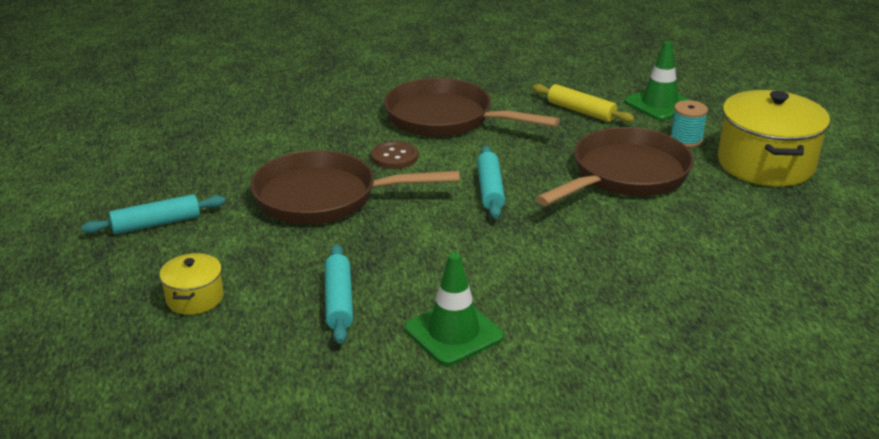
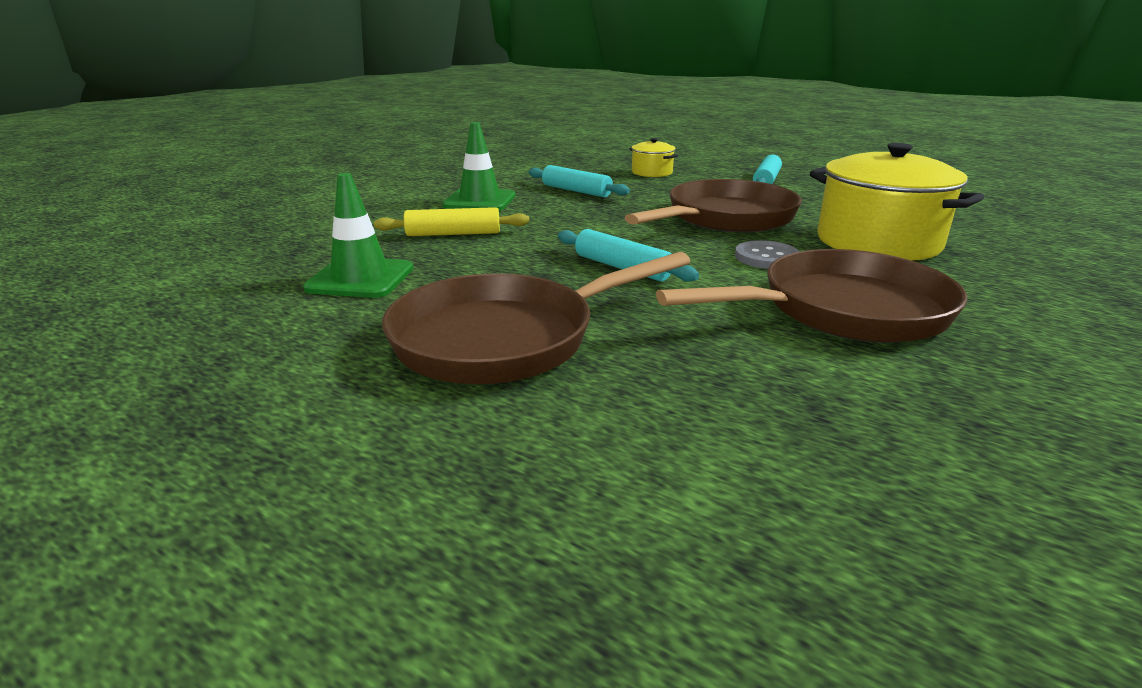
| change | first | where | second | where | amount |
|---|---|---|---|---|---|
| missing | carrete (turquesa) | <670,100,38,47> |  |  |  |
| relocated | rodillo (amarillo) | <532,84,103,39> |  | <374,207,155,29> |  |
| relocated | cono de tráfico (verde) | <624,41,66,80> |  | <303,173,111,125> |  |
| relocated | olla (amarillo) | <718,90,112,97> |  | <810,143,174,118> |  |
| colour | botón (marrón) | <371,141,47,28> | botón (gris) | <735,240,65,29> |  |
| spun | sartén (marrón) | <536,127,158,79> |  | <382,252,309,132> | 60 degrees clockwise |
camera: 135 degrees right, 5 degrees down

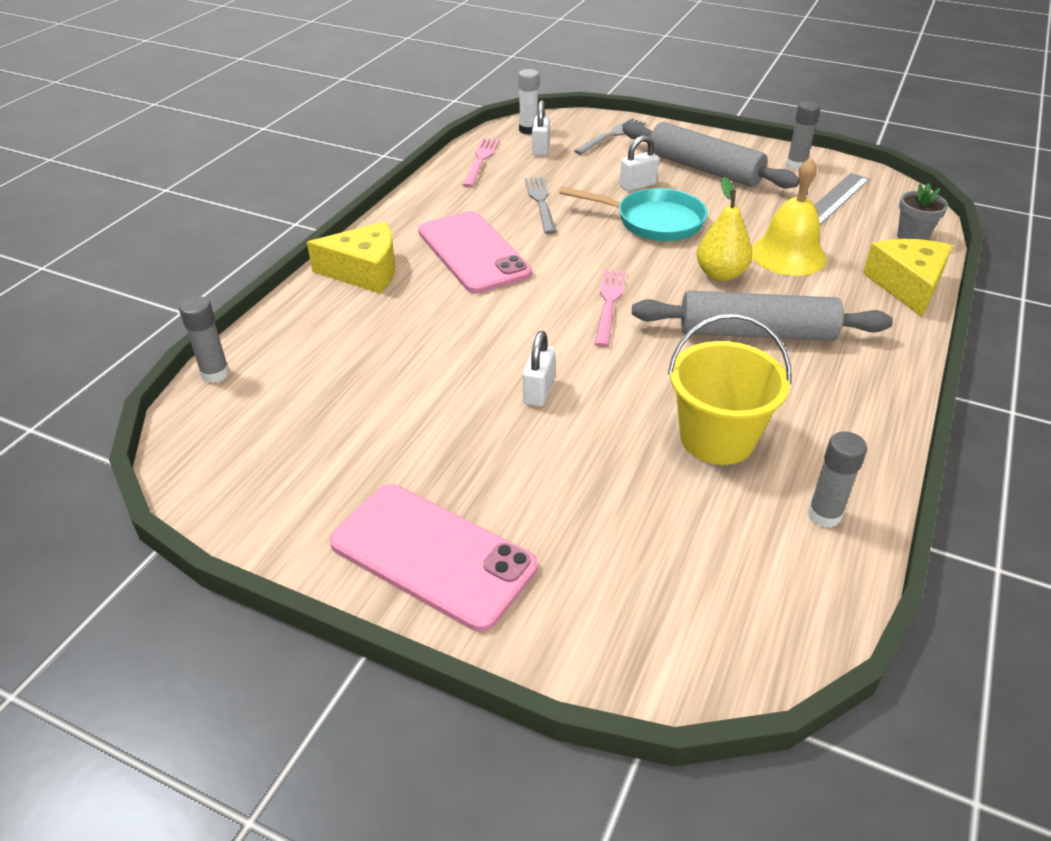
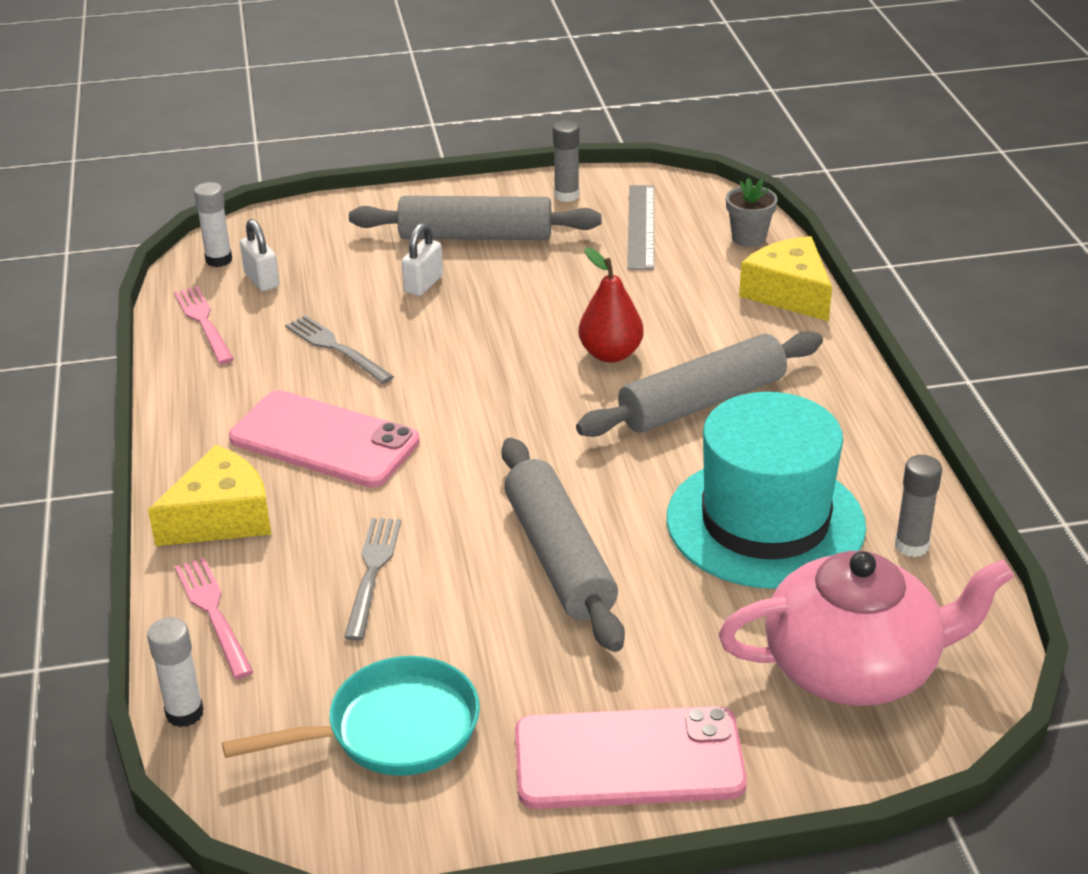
| change | first | where | second | where | amount |
|---|---|---|---|---|---|
| missing | campana (amarillo) | <751,157,76,119> |  |  |  |
| appeared |  |  | tetera (rosa) | <718,551,296,155> |  |
| relocated | sartén (turquesa) | <559,187,149,54> |  | <222,656,258,120> |  |
| relocated | tenedor (gris) | <574,118,71,37> |  | <344,518,57,123> |  |
| relocated | tenedor (rosa) | <594,269,32,78> |  | <175,558,78,121> |  |
| exchanged | candado (blanco) | <523,331,32,75> | rodillo (gris) | <501,438,124,214> |  |
| exchanged | balde (amarillo) | <668,314,124,151> | sombrero (turquesa) | <666,392,200,197> |  |
| colour | barra de pegamento (gris) | <179,296,51,87> | barra de pegamento (blanco) | <147,617,57,110> |  |
| colour | pera (amarillo) | <697,177,55,104> | pera (rojo) | <579,247,65,116> |  |
camera: 35 degrees left, 5 degrees down

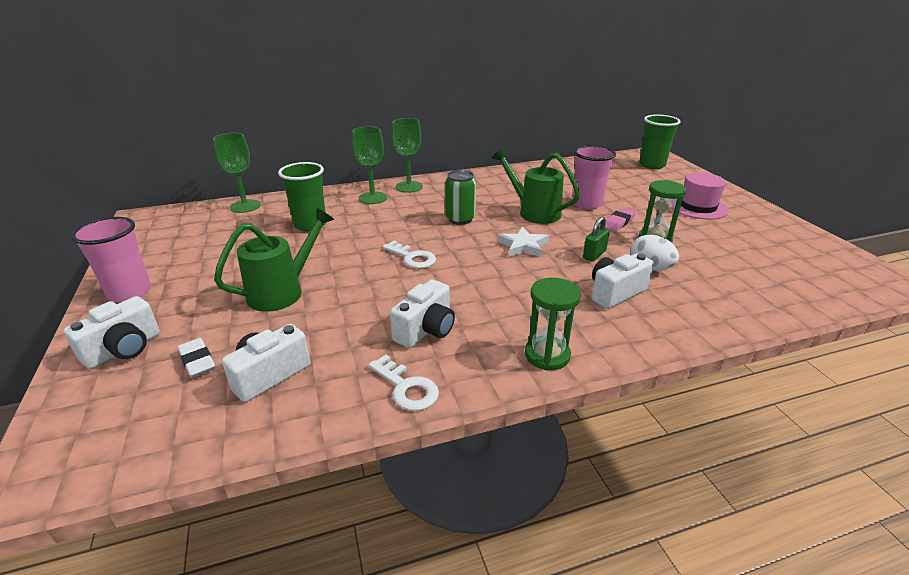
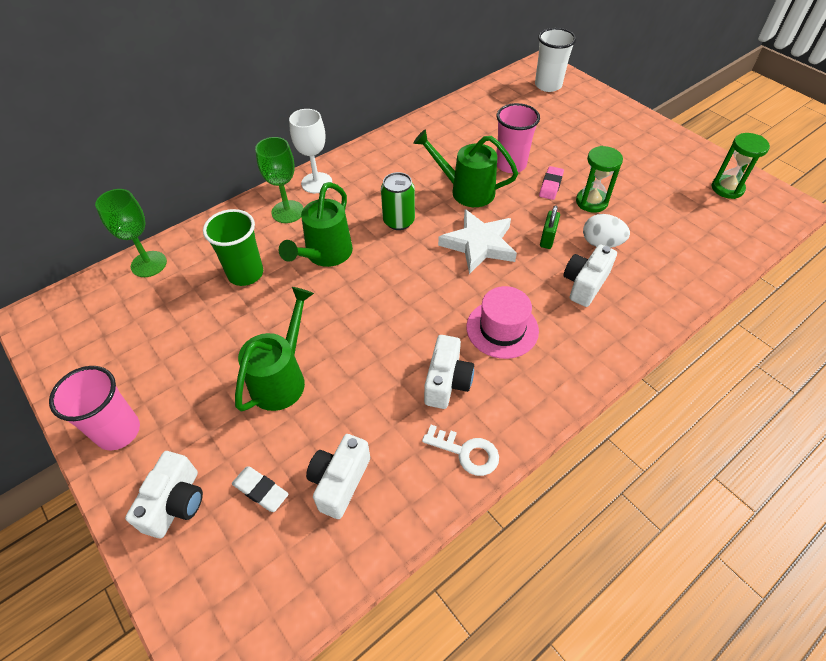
| change | first | where | second | where | amount |
|---|---|---|---|---|---|
| missing | llave (blanco) | <383,241,53,28> |  |  |  |
| appeared |  |  | regadera (verde) | <279,182,74,85> |  |
| relocated | reloj de arena (verde) | <525,278,56,93> |  | <711,133,59,66> |  |
| relocated | sombrero (rosa) | <672,172,56,47> |  | <466,286,73,73> |  |
| colour | copa (verde) | <392,118,31,75> | copa (blanco) | <289,109,43,84> |  |
| colour | vaso (verde) | <639,114,42,55> | vaso (blanco) | <535,28,41,64> |  |
| size | estrella (blanco) | <498,227,51,30> |  | <438,209,79,65> | x1.52 |
camera: 20 degrees left, 20 degrees up

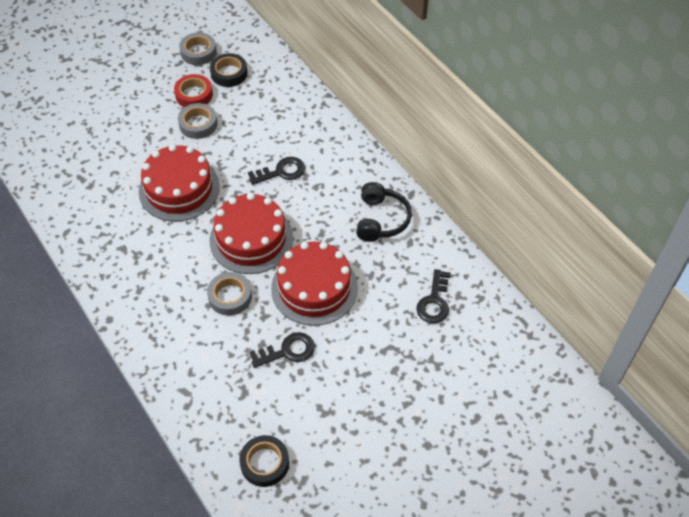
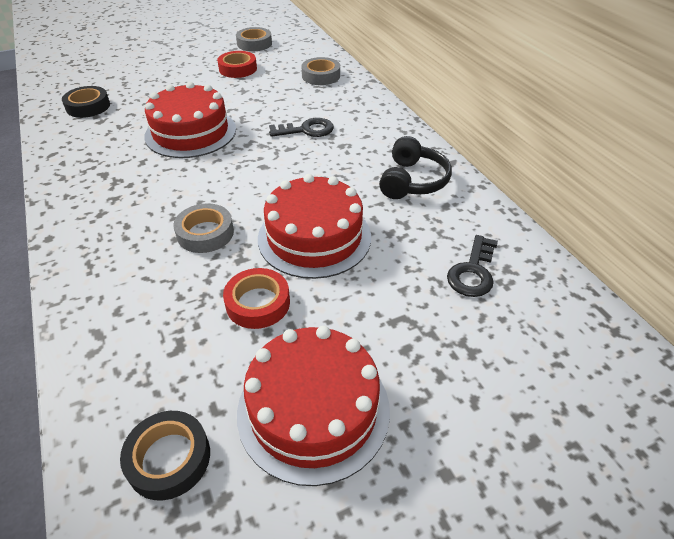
| change | first | where | second | where | amount |
|---|---|---|---|---|---|
| relocated | cinta adhesiva (gris) | <178,103,39,36> |  | <301,57,39,28> |  |
| relocated | tarta (rojo) | <209,193,84,81> |  | <237,326,153,160> |  |
| relocated | cinta adhesiva (negro) | <210,53,38,34> |  | <62,86,48,32> |  |
| exchanged | llave (negro) | <249,332,66,36> | cinta adhesiva (rojo) | <223,268,67,61> |  |
camera: 10 degrees right, 10 degrees down

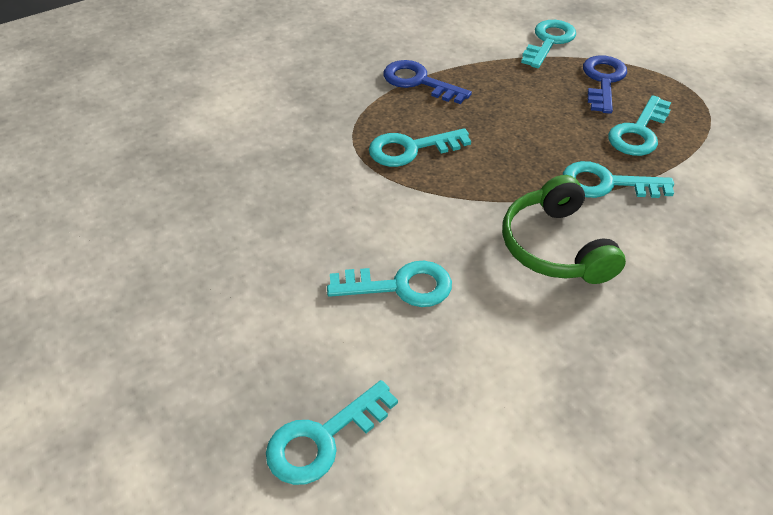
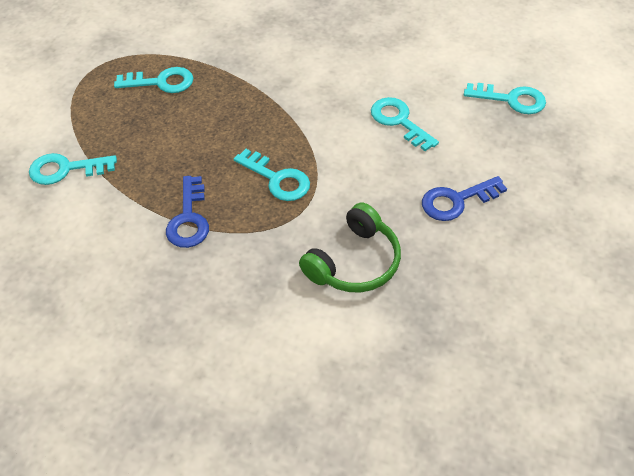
| change | first | where | second | where | amount |
|---|---|---|---|---|---|
| missing | llave (turquesa) | <563,161,111,37> |  |  |  |
| relocated | auriculares (verde) | <502,175,124,109> |  | <299,203,102,90> |  |
| relocated | llave (azul) | <583,56,44,58> |  | <422,176,85,45> |  |
camera: 125 degrees left, 5 degrees up

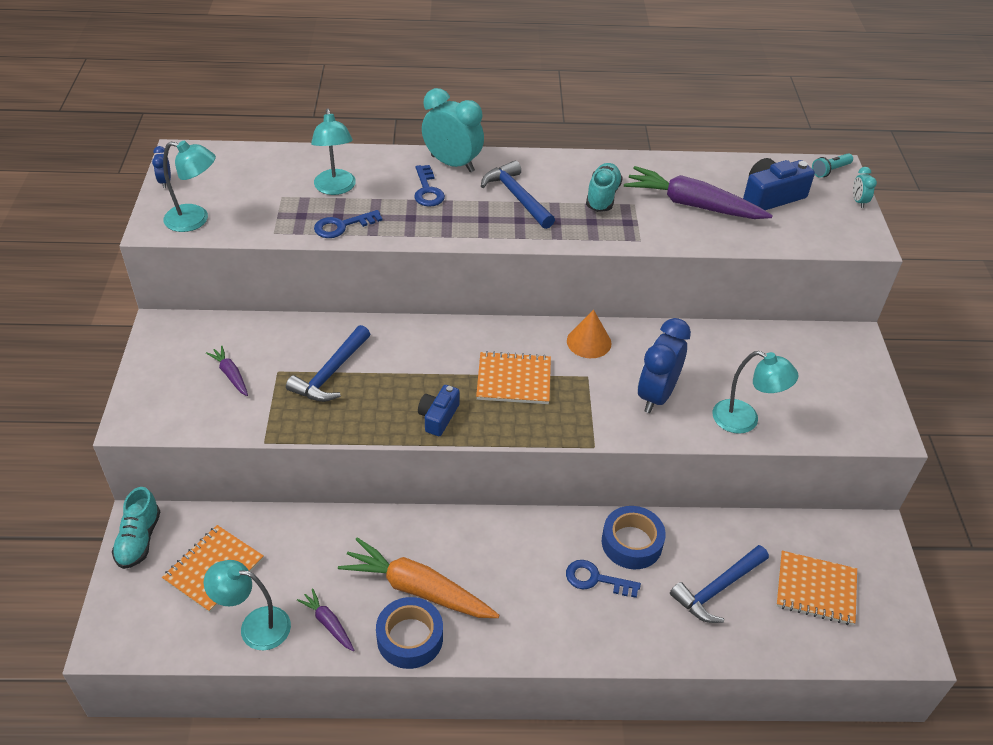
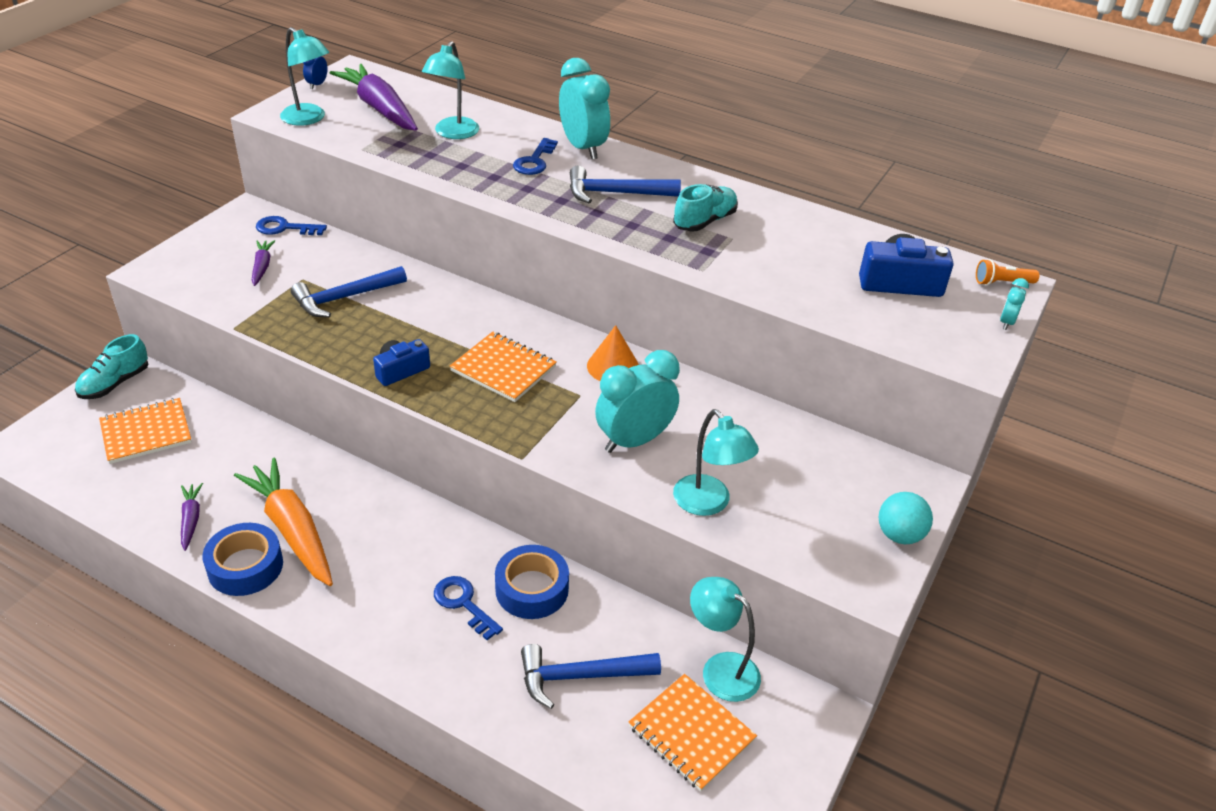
| change | first | where | second | where | amount |
|---|---|---|---|---|---|
| appeared |  |  | pelota (turquesa) | <879,492,54,52> |  |
| relocated | lámpara (turquesa) | <204,560,87,90> |  | <690,577,71,125> |  |
| relocated | llave (azul) | <314,210,69,28> |  | <256,216,71,19> |  |
| relocated | zanahoria (morado) | <624,166,149,53> |  | <330,64,88,67> |  |
| colour | despertador (azul) | <638,318,53,95> | despertador (turquesa) | <595,350,85,103> |  |
| colour | lámpara de mano (turquesa) | <812,153,41,25> | lámpara de mano (naranja) | <976,259,63,26> |  |
| spun | martillo (azul) | <481,160,74,69> |  | <570,165,111,38> | 90 degrees counterclockwise |
camera: 30 degrees right, 5 degrees down

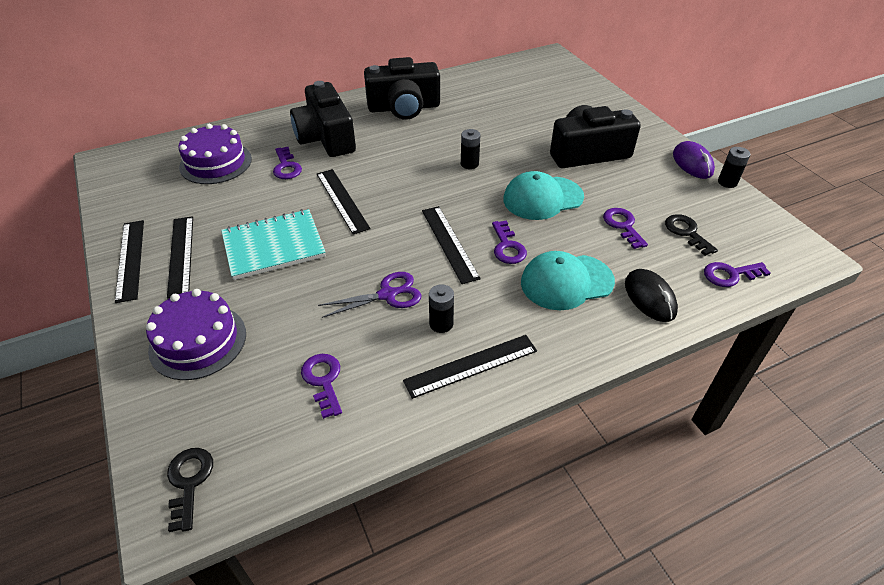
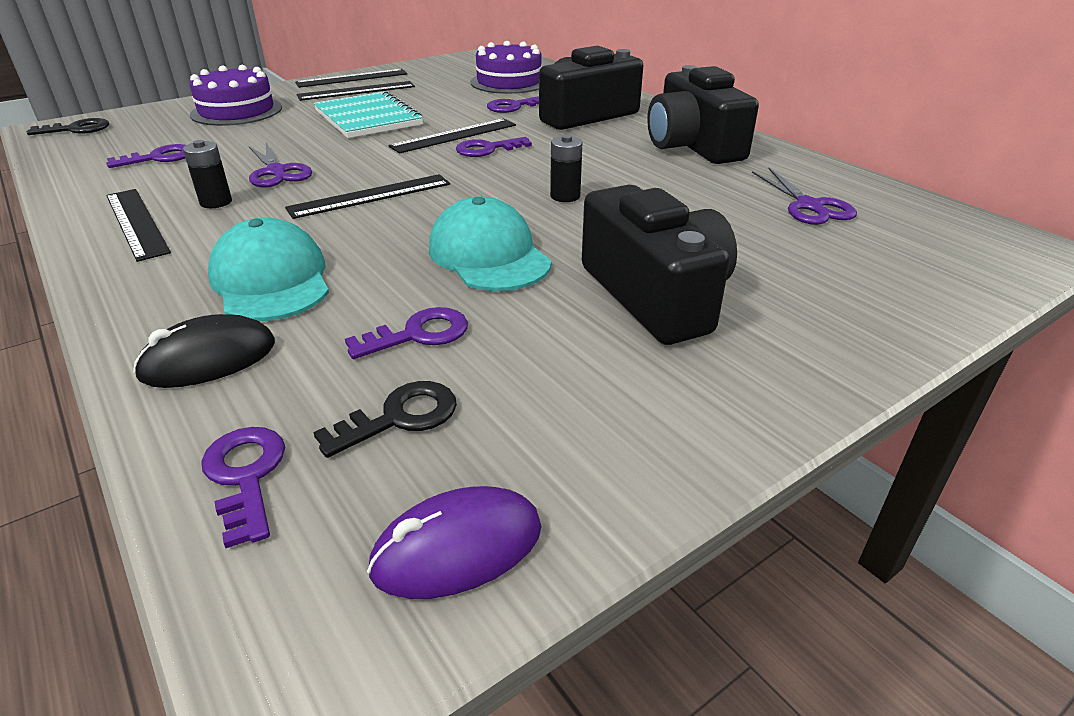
| change | first | where | second | where | amount |
|---|---|---|---|---|---|
| missing | pila (negro) | <718,147,32,41> |  |  |  |
| appeared |  |  | tijeras (morado) | <752,168,105,57> |  |
| relocated | llave (morado) | <492,221,35,43> |  | <456,137,76,20> |  |
| relocated | ratón (morado) | <673,141,42,38> |  | <367,486,174,113> |  |
camera: 80 degrees right, 10 degrees down

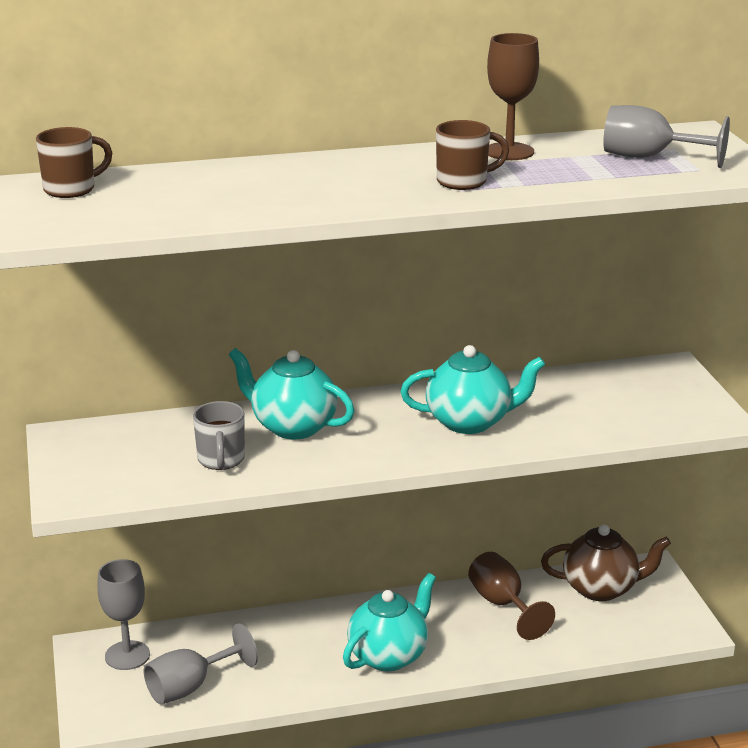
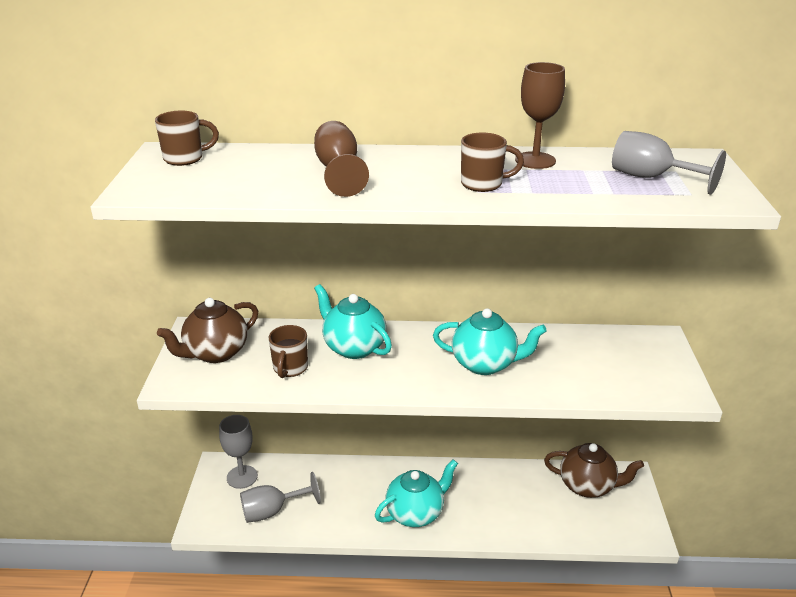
| change | first | where | second | where | amount |
|---|---|---|---|---|---|
| appeared |  |  | tetera (marrón) | <157,298,101,65> |  |
| relocated | copa (marrón) | <468,552,87,88> |  | <314,121,55,76> |  |
| colour | taza (gris) | <193,401,52,69> | taza (marrón) | <269,325,39,53> |  |
camera: 15 degrees right, 5 degrees up

